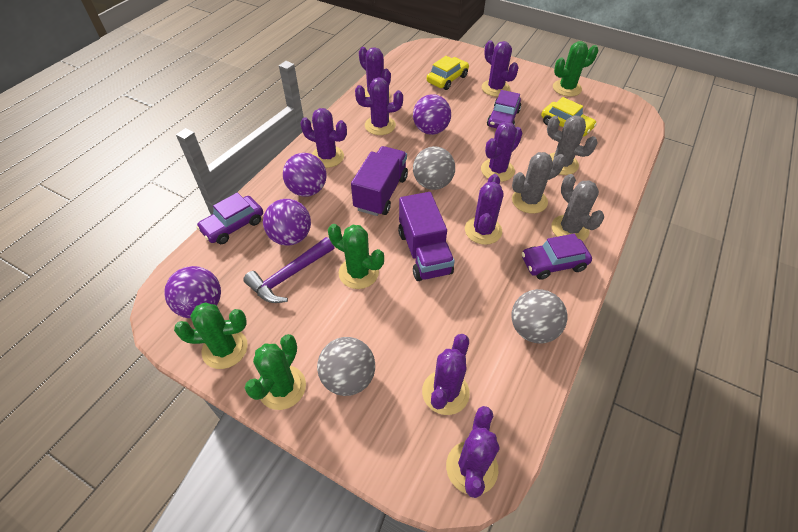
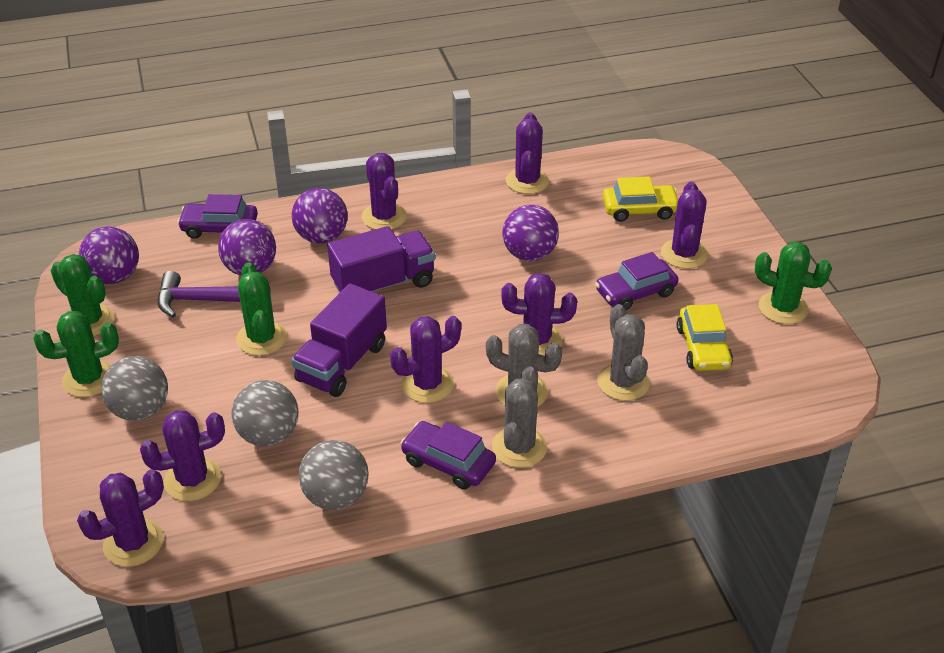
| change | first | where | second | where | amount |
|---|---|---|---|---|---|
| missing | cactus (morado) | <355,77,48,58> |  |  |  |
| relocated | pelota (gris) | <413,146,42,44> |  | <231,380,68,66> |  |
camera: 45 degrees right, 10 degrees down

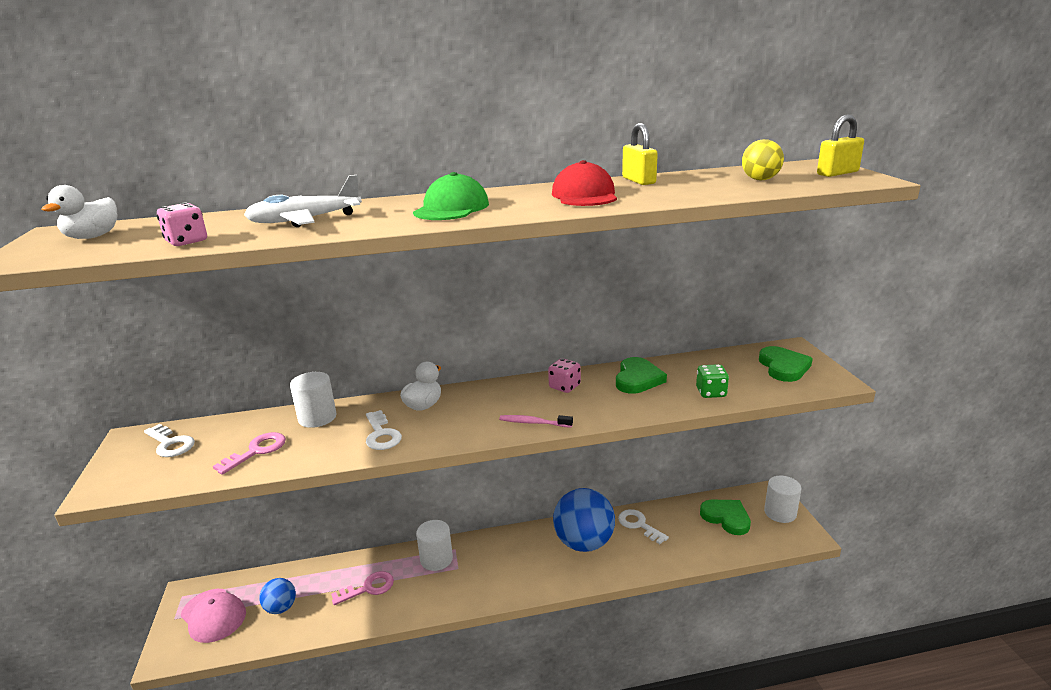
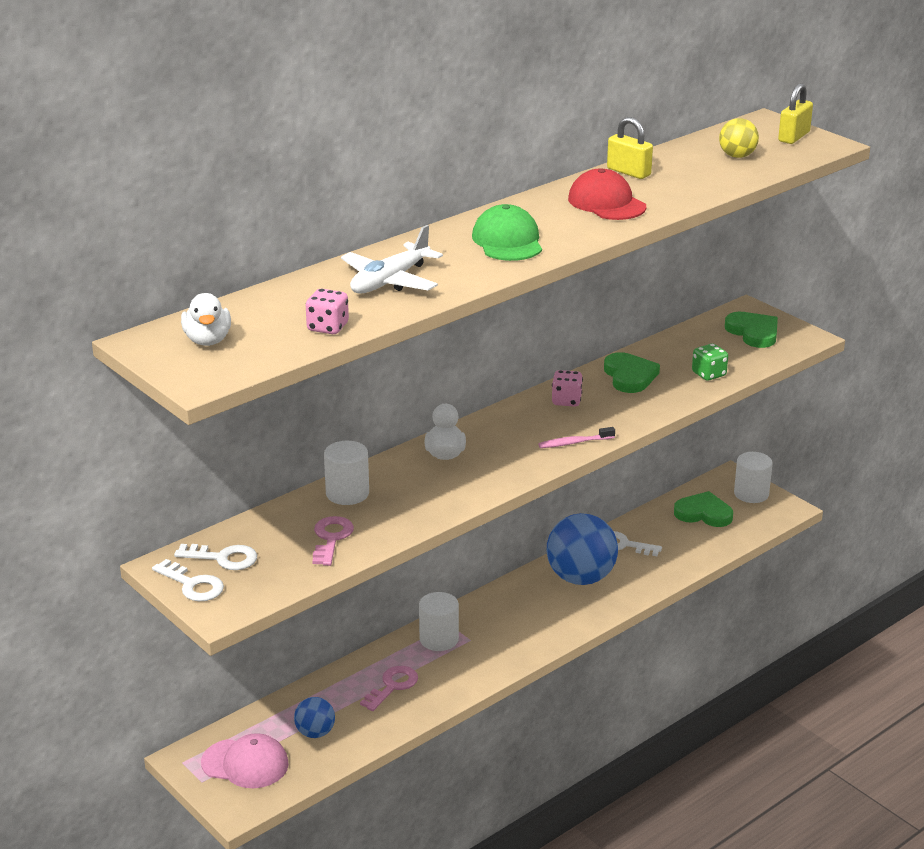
| change | first | where | second | where | amount |
|---|---|---|---|---|---|
| relocated | llave (blanco) | <366,410,36,40> |  | <152,559,72,42> |  |
camera: 30 degrees left, 5 degrees up

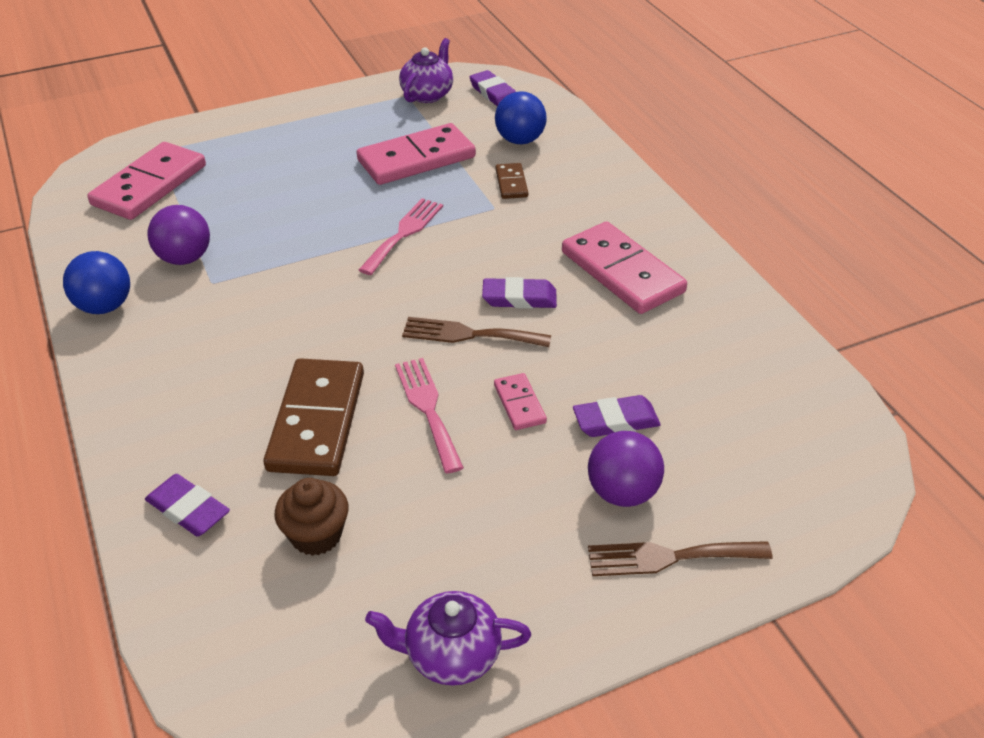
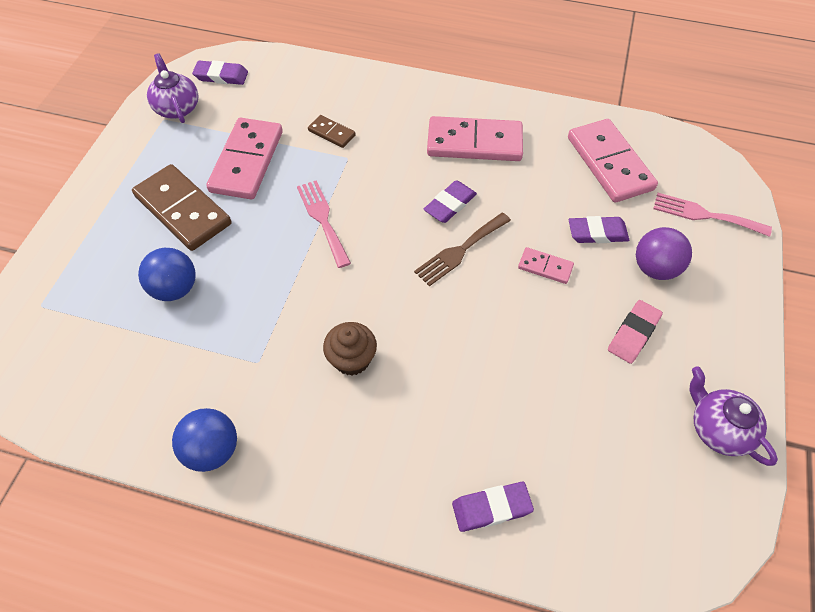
| change | first | where | second | where | amount |
|---|---|---|---|---|---|
| missing | pelota (morado) | <148,205,62,60> |  |  |  |
| missing | tenedor (marrón) | <588,541,185,35> |  |  |  |
| appeared |  |  | goma de borrar (rosa) | <608,300,55,64> |  |
| relocated | ficha de dominó (rosa) | <87,142,119,78> |  | <568,119,90,84> |  |
| relocated | ficha de dominó (marrón) | <263,358,101,118> |  | <132,164,99,87> |  |
| relocated | magdalena (marrón) | <275,478,74,78> |  | <323,322,54,54> |  |
| relocated | tenedor (rosa) | <395,358,69,116> |  | <653,193,119,44> |  |
| relocated | pelota (azul) | <495,91,52,53> |  | <138,248,58,53> |  |
| spun | tetera (morado) | <365,591,166,94> |  | <690,366,88,100> | 105 degrees clockwise |
| spun | goma de borrar (morado) | <573,395,88,42> |  | <569,216,60,27> | 60 degrees clockwise |
camera: 50 degrees left, 15 degrees up

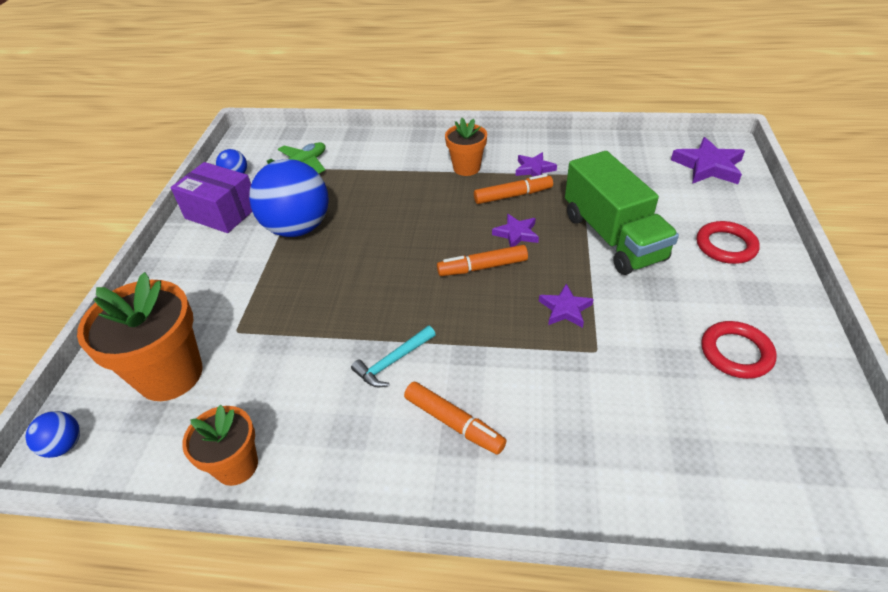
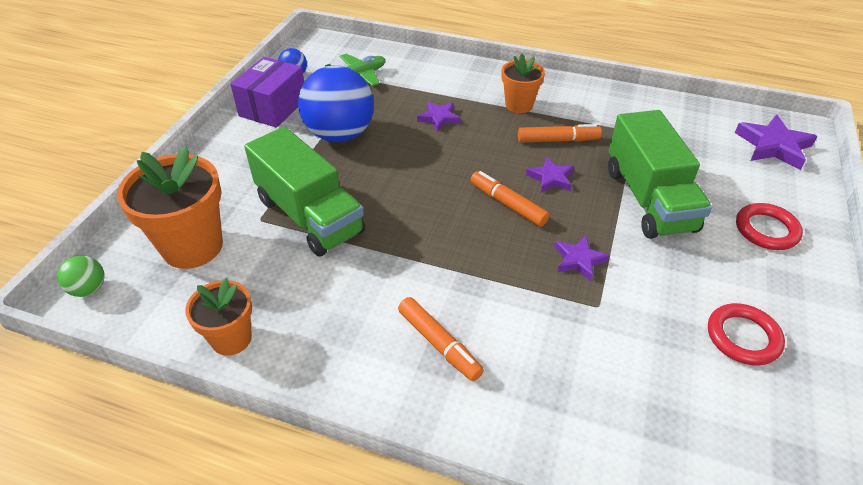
| change | first | where | second | where | amount |
|---|---|---|---|---|---|
| missing | martillo (turquesa) | <351,326,85,61> |  |  |  |
| appeared |  |  | camión (verde) | <244,127,121,130> |  |
| relocated | estrella (morado) | <516,152,41,25> |  | <417,101,44,31> |  |
| colour | pelota (azul) | <26,411,54,47> | pelota (verde) | <57,256,48,41> |  |
| spun | caja (morado) | <170,162,82,71> |  | <230,57,74,71> | 75 degrees clockwise |
| spun | rotulador (naranja) | <437,245,91,31> |  | <470,171,80,56> | 45 degrees clockwise |
camera: 10 degrees right, 0 degrees up

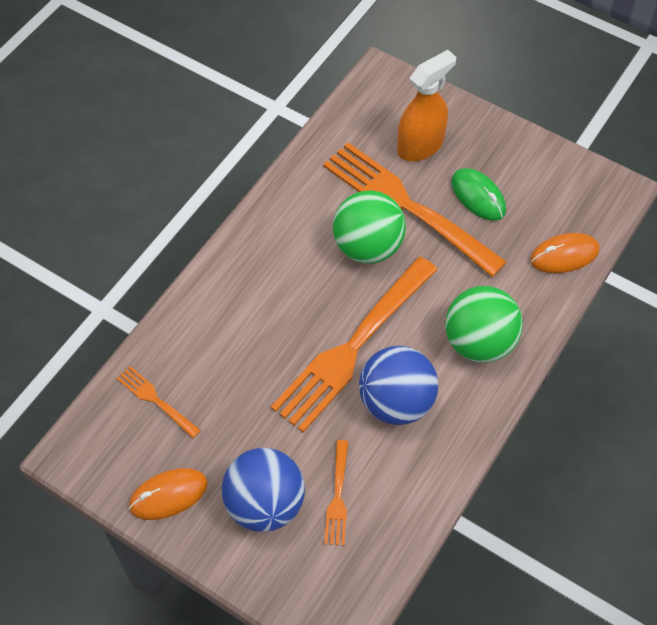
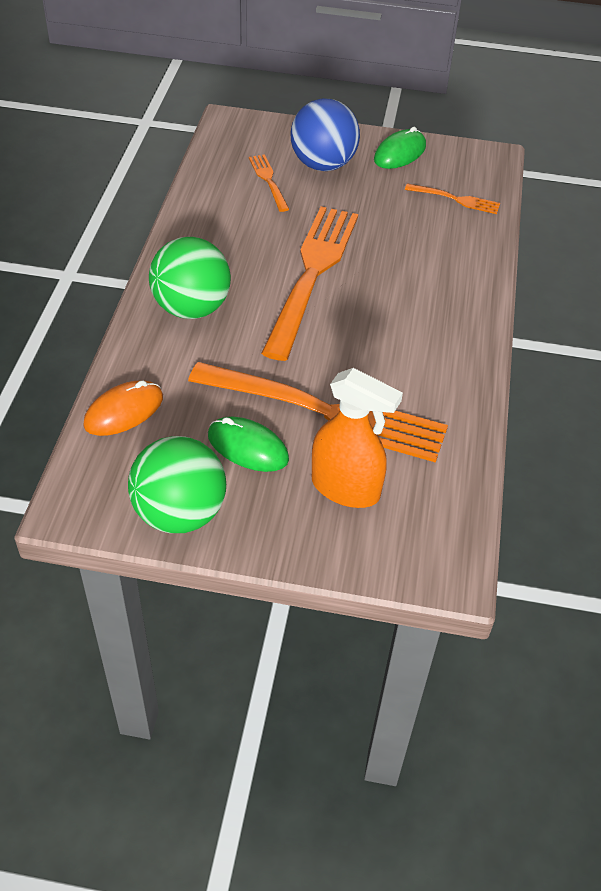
| change | first | where | second | where | amount |
|---|---|---|---|---|---|
| missing | pelota (azul) | <359,346,79,79> |  |  |  |
| relocated | pelota (verde) | <333,190,73,74> |  | <128,436,98,97> |  |
| colour | ratón (naranja) | <129,468,79,52> | ratón (verde) | <374,127,52,42> |  |
| spun | pulverizador (naranja) | <397,50,59,111> |  | <312,368,91,140> | 90 degrees counterclockwise |
camera: 155 degrees right, 10 degrees down

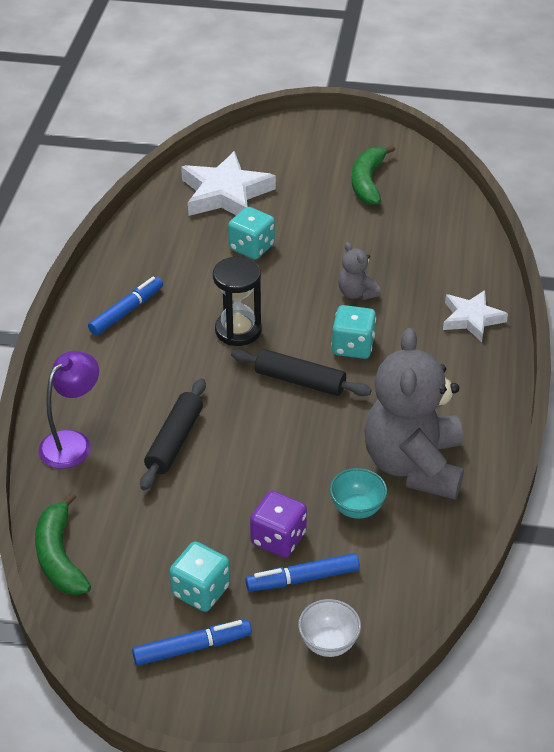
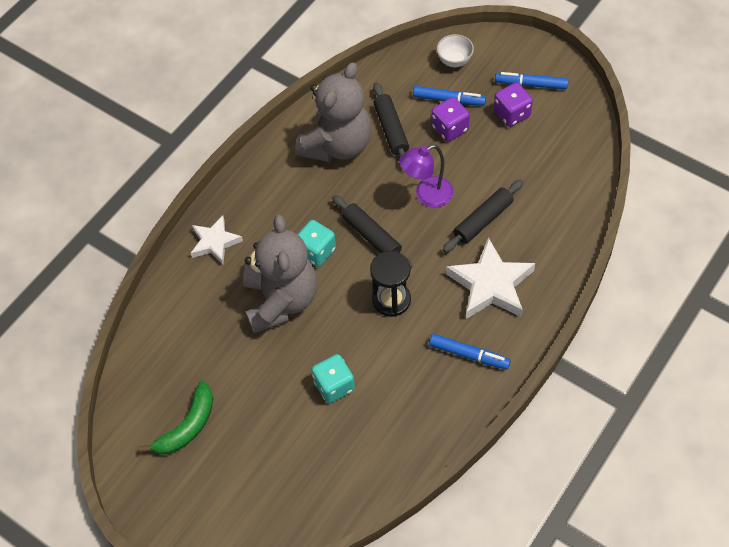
| change | first | where | second | where | amount |
|---|---|---|---|---|---|
| missing | plátano (verde) | <35,492,56,103> |  |  |  |
| relocated | lámpara (morado) | <38,351,61,118> |  | <399,145,55,63> |  |
| relocated | estrella (blanco) | <181,151,95,65> |  | <446,237,89,82> |  |
| exchanged | cuenco (turquesa) | <330,468,57,51> | rodillo (negro) | <373,82,36,75> |  |
| colour | dado (turquesa) | <169,541,61,71> | dado (morado) | <494,82,39,45> |  |
| spun | rotulador (azul) | <88,277,75,58> |  | <429,334,82,36> | 135 degrees counterclockwise |
| size | osito (gris) | <338,242,43,58> |  | <243,215,74,118> | x2.29 |
camera: 150 degrees left, 15 degrees up

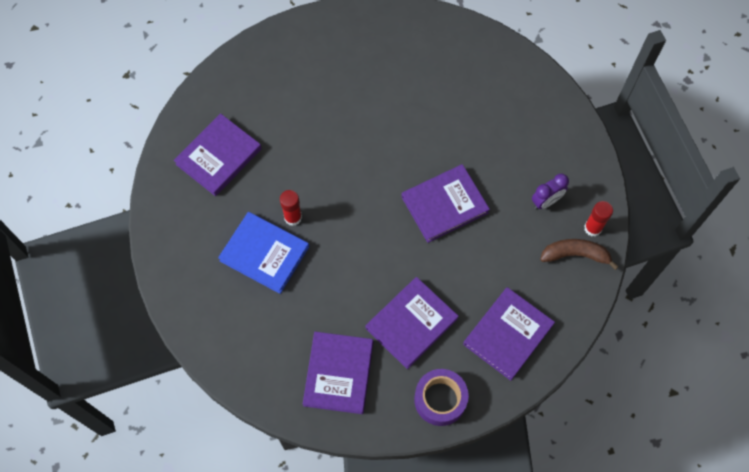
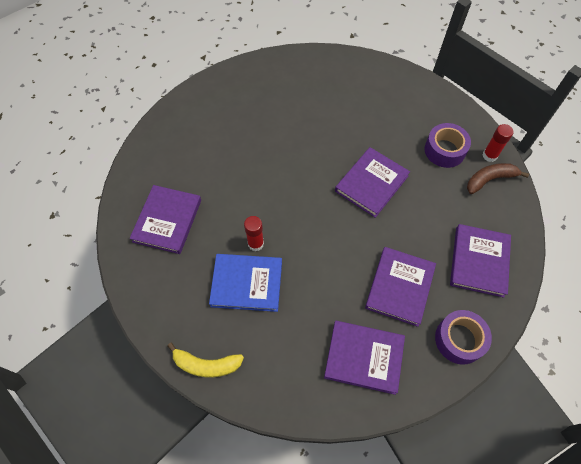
| change | first | where | second | where | amount |
|---|---|---|---|---|---|
| appeared |  |  | plátano (amarillo) | <167,342,77,36> |  |
| exchanged | despertador (morado) | <532,174,37,35> | cinta adhesiva (morado) | <425,123,46,45> |  |
| spun | libro (morado) | <303,332,70,82> |  | <324,321,81,74> | 60 degrees counterclockwise |
camera: 25 degrees left, 5 degrees down

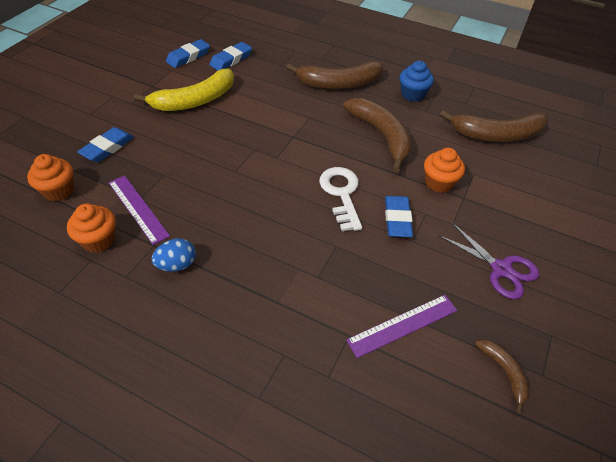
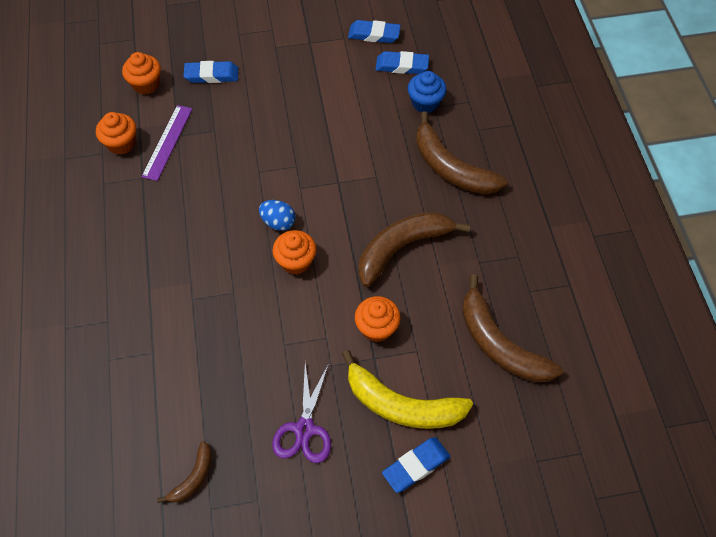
| change | first | where | second | where | amount |
|---|---|---|---|---|---|
| missing | regla (morado) | <346,295,111,63> |  |  |  |
| relocated | plátano (amarillo) | <134,68,100,43> |  | <342,350,131,79> |  |
| relocated | huevo (azul) | <152,238,44,34> |  | <259,200,36,31> |  |
| relocated | goma de borrar (azul) | <385,196,28,41> |  | <382,437,68,56> |  |
| relocated | magdalena (azul) | <400,61,34,41> |  | <408,71,38,42> |  |
| exchanged | llave (blanco) | <319,167,43,64> | magdalena (naranja) | <273,230,43,45> |  |
| spun | plátano (marrón) | <343,98,69,74> |  | <359,212,111,75> | 150 degrees counterclockwise |
camera: 55 degrees right, 10 degrees up

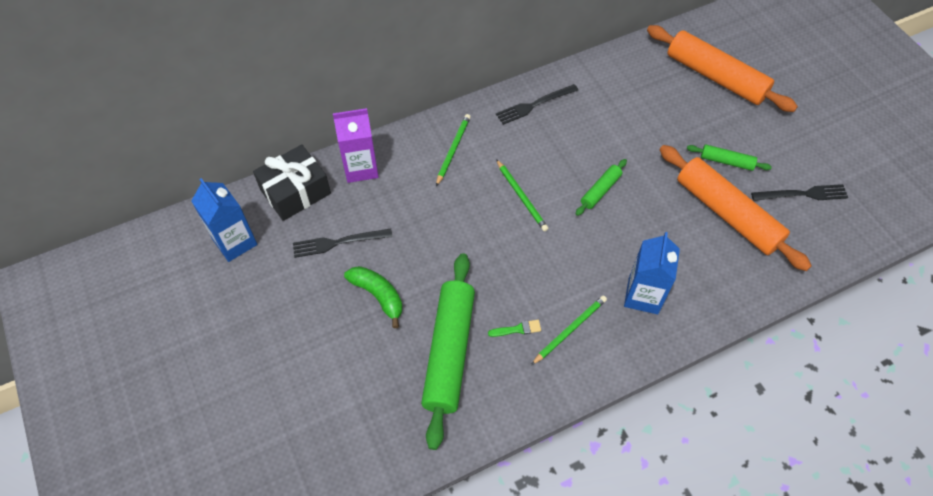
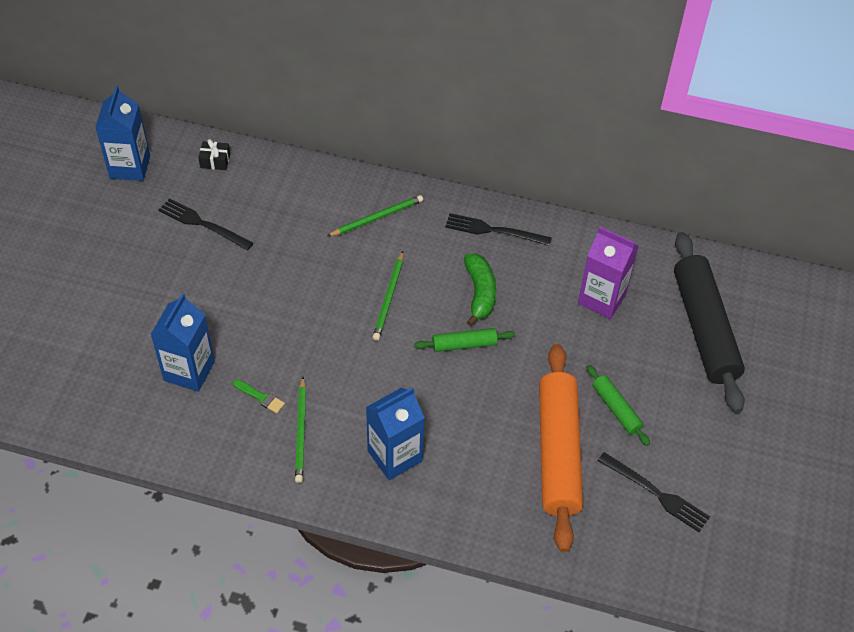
| change | first | where | second | where | amount |
|---|---|---|---|---|---|
| relocated | cartón de leche (morado) | <333,108,46,75> |  | <578,227,61,92> |  |
| relocated | plátano (verde) | <344,266,58,62> |  | <464,254,32,72> |  |
| exchanged | rodillo (verde) | <421,253,54,197> | cartón de leche (azul) | <150,293,65,99> |  |
| colour | rodillo (naranja) | <647,25,151,87> | rodillo (negro) | <674,232,71,181> |  |
| spun | lápiz (verde) | <531,296,76,69> |  | <295,377,11,106> | 90 degrees clockwise |
| size | regalo (negro) | <253,145,78,76> |  | <198,139,32,31> | x0.45 |
camera: 40 degrees right, 5 degrees down

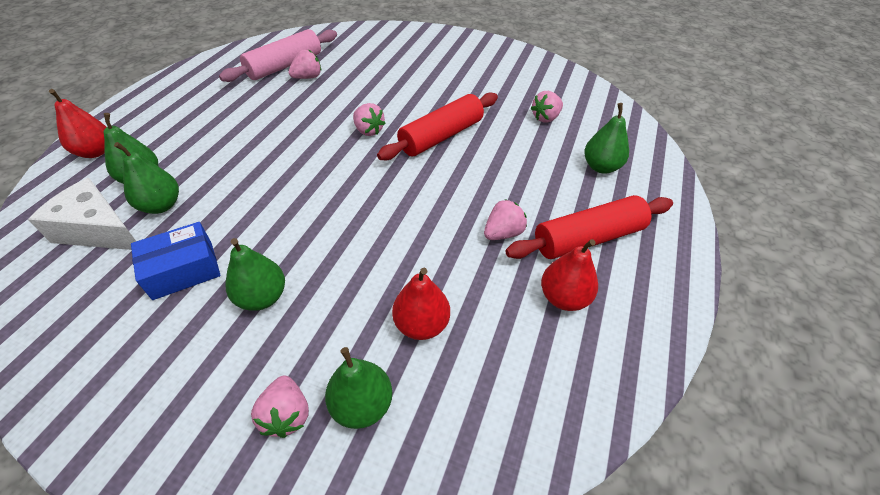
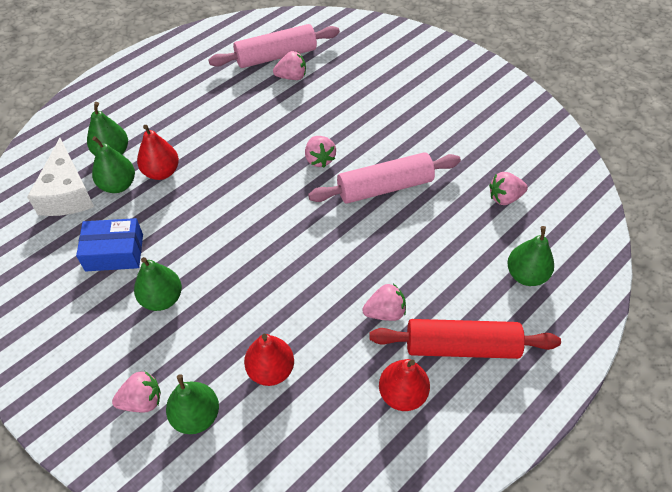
| change | first | where | second | where | amount |
|---|---|---|---|---|---|
| relocated | pera (rojo) | <49,89,57,69> |  | <137,125,42,55> |  |
| colour | rodillo (rojo) | <377,92,121,68> | rodillo (rosa) | <308,152,153,51> |  |
| spun | queso (blanco) | <28,178,108,72> |  | <27,138,67,78> | 150 degrees counterclockwise |
| spun | fresa (rosa) | <251,375,58,63> |  | <112,371,49,42> | 120 degrees counterclockwise |
camera: 25 degrees right, 5 degrees up

